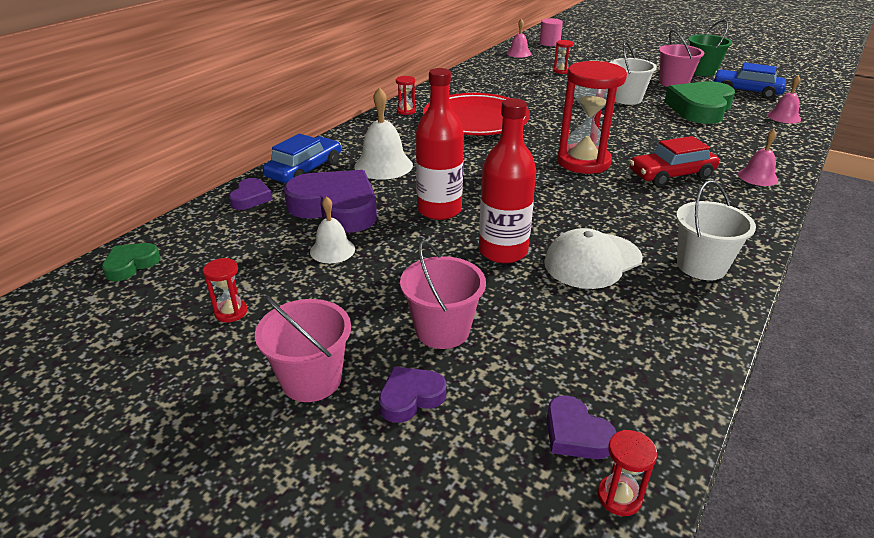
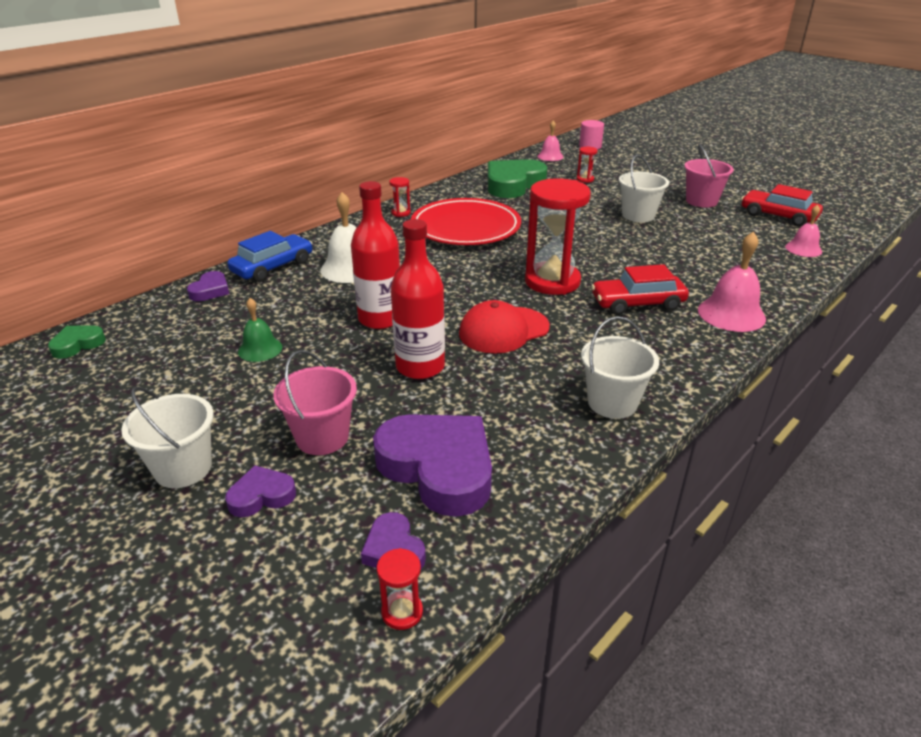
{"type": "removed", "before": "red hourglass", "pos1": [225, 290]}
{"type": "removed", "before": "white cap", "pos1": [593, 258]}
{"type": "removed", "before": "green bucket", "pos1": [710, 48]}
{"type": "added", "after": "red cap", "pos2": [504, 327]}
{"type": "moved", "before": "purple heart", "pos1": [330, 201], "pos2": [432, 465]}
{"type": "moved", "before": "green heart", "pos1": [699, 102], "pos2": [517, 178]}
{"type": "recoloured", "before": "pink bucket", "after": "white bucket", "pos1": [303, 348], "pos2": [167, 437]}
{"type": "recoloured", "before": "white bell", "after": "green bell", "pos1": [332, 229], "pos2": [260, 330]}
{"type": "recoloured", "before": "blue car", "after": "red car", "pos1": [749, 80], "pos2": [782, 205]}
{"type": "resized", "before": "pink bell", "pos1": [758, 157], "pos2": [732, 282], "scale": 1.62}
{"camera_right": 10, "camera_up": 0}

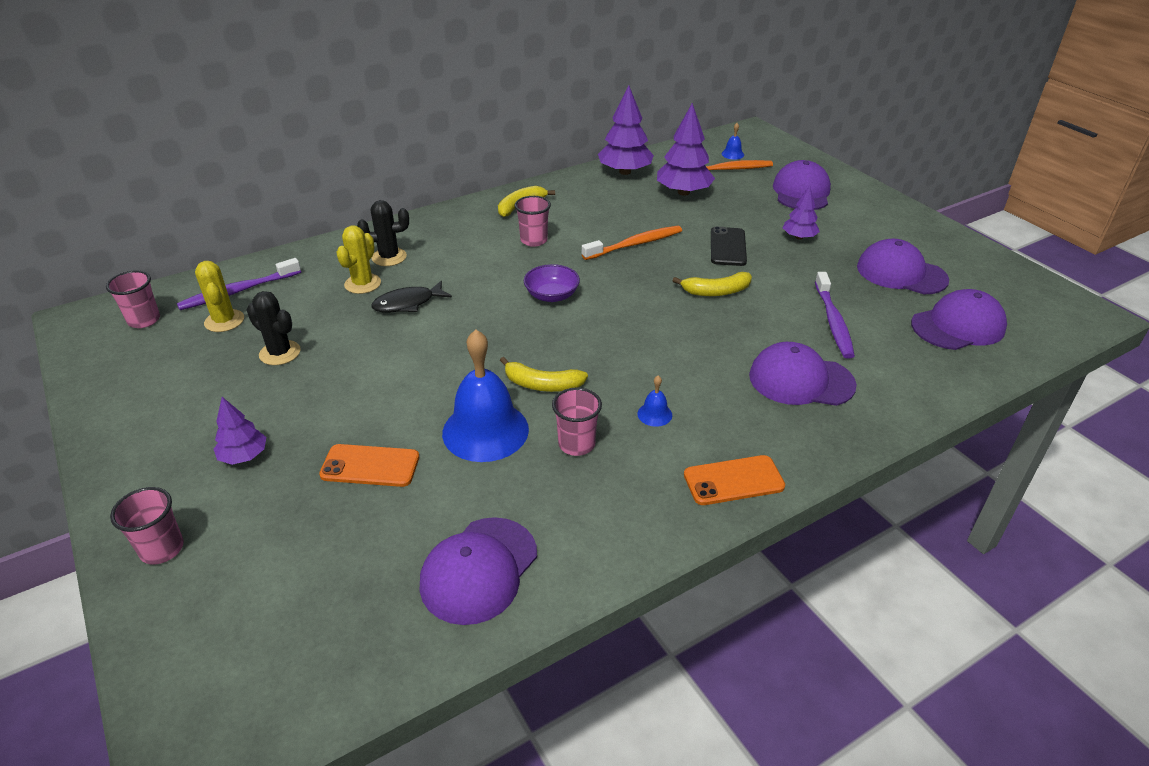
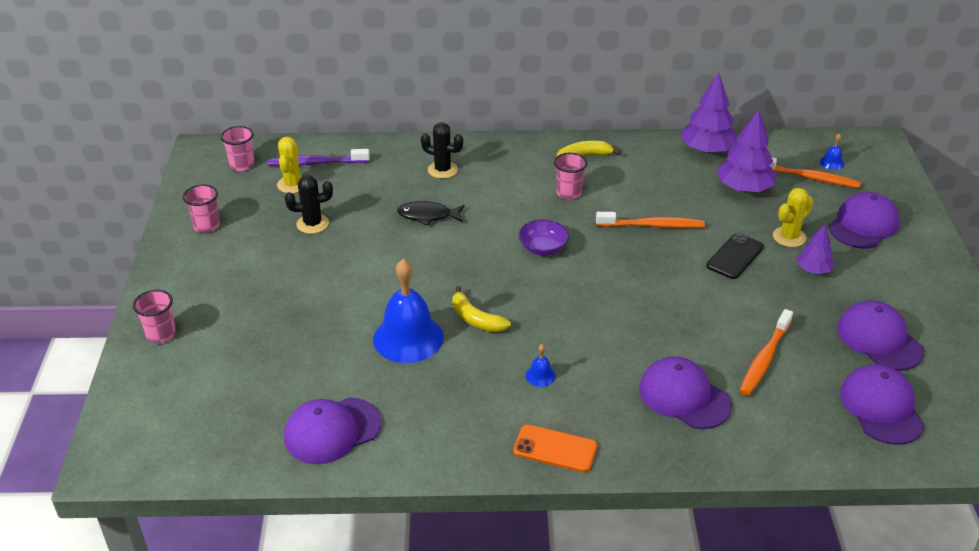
{"type": "removed", "before": "purple tree", "pos1": [240, 431]}
{"type": "removed", "before": "orange phone", "pos1": [369, 465]}
{"type": "removed", "before": "yellow banana", "pos1": [712, 284]}
{"type": "moved", "before": "yellow cactus", "pos1": [358, 260], "pos2": [793, 217]}
{"type": "moved", "before": "pink cup", "pos1": [577, 422], "pos2": [201, 208]}
{"type": "recoloured", "before": "purple toothbrush", "after": "orange toothbrush", "pos1": [835, 315], "pos2": [766, 352]}
{"type": "turned", "before": "black cactus", "pos1": [274, 328], "pos2": [309, 204], "turn": -75}
{"type": "turned", "before": "purple cap", "pos1": [959, 319], "pos2": [882, 404], "turn": -105}
{"camera_right": 30, "camera_up": 0}

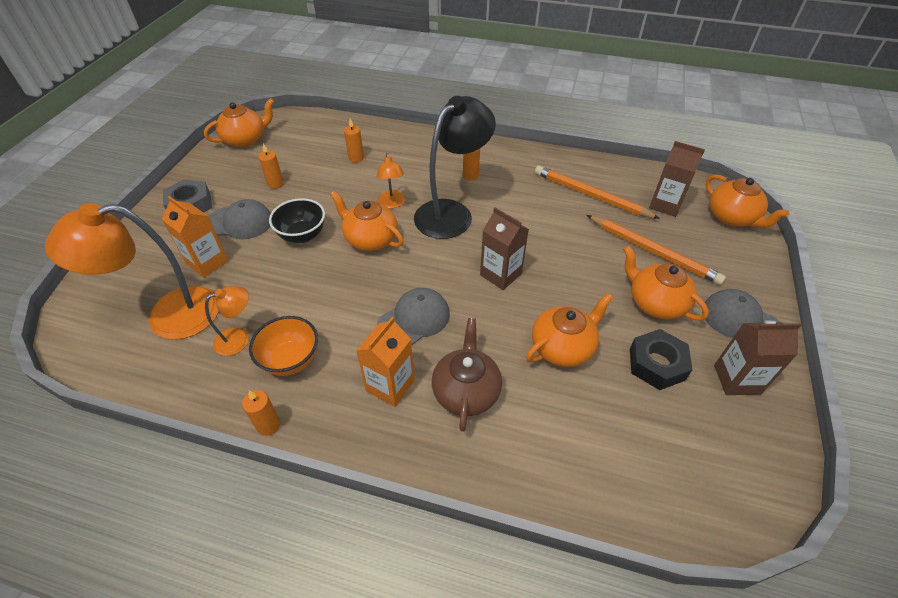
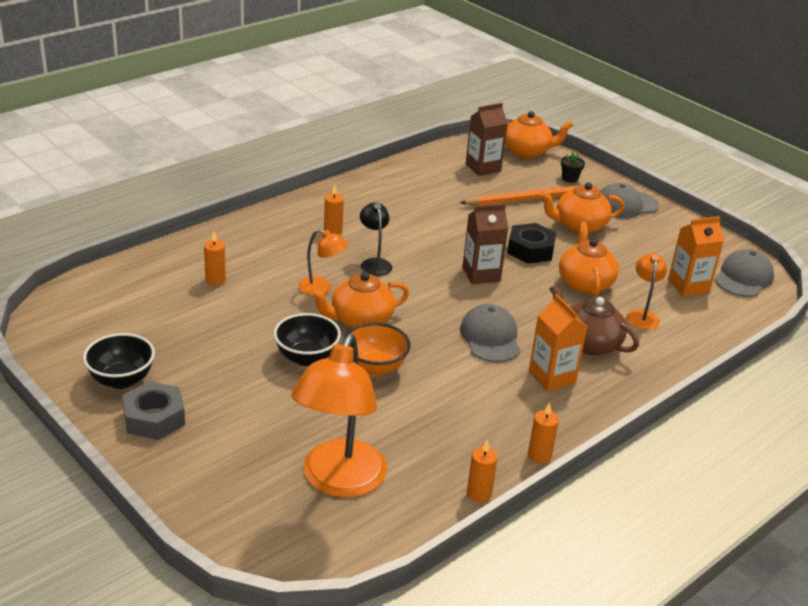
{"type": "removed", "before": "orange teapot", "pos1": [239, 123]}
{"type": "removed", "before": "orange pencil", "pos1": [597, 192]}
{"type": "removed", "before": "brown carton", "pos1": [757, 358]}
{"type": "added", "after": "black bowl", "pos2": [119, 361]}
{"type": "added", "after": "black flower pot", "pos2": [573, 168]}
{"type": "moved", "before": "orange carton", "pos1": [195, 237], "pos2": [696, 256]}
{"type": "moved", "before": "orange lamp", "pos1": [227, 321], "pos2": [646, 291]}
{"type": "moved", "before": "grey cap", "pos1": [239, 219], "pos2": [744, 273]}
{"type": "moved", "before": "orange bowl", "pos1": [283, 346], "pos2": [377, 349]}
{"type": "moved", "before": "orange candle", "pos1": [271, 166], "pos2": [482, 471]}
{"type": "moved", "before": "black nut", "pos1": [661, 359], "pos2": [531, 243]}
{"type": "resized", "before": "black lamp", "pos1": [455, 167], "pos2": [376, 239], "scale": 0.49}
{"camera_right": -60, "camera_up": -15}

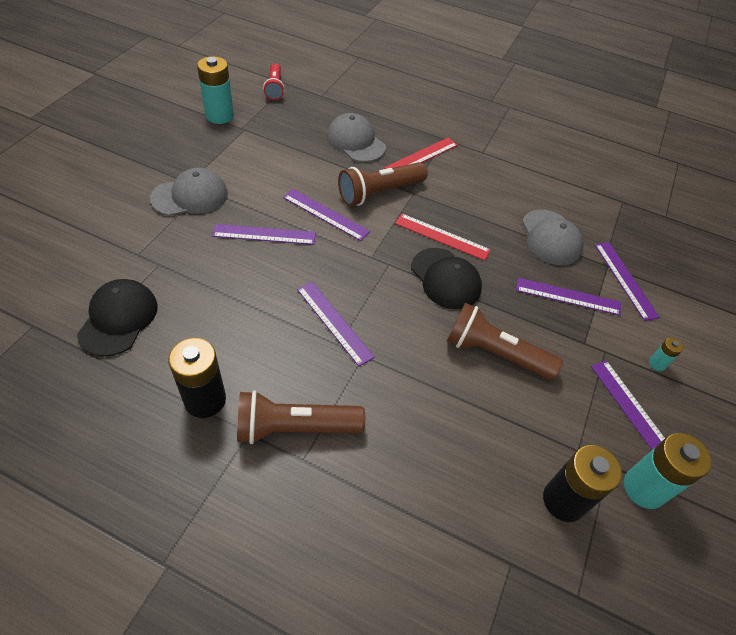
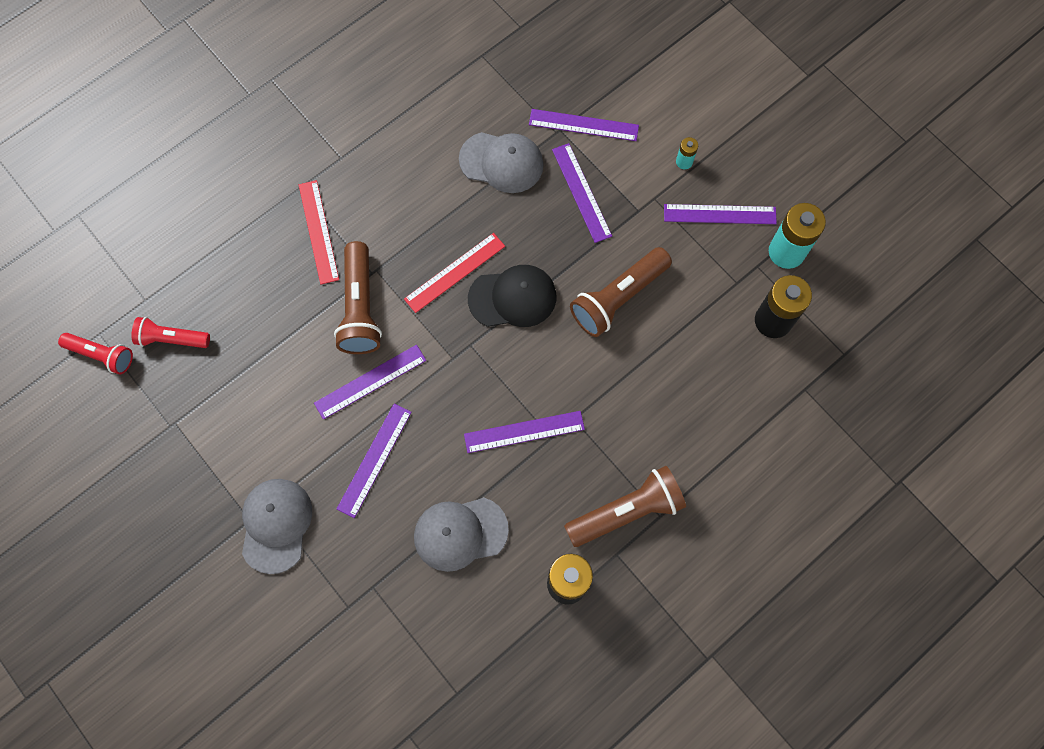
{"type": "removed", "before": "black cap", "pos1": [117, 318]}
{"type": "removed", "before": "turquoise battery", "pos1": [215, 90]}
{"type": "added", "after": "red flashlight", "pos2": [170, 332]}
{"type": "moved", "before": "grey cap", "pos1": [356, 137], "pos2": [461, 535]}
{"type": "turned", "before": "brown flashlight", "pos1": [301, 417], "pos2": [625, 506], "turn": -135}
{"type": "turned", "before": "purple ruler", "pos1": [568, 296], "pos2": [582, 193], "turn": -60}
{"camera_right": -60, "camera_up": 20}

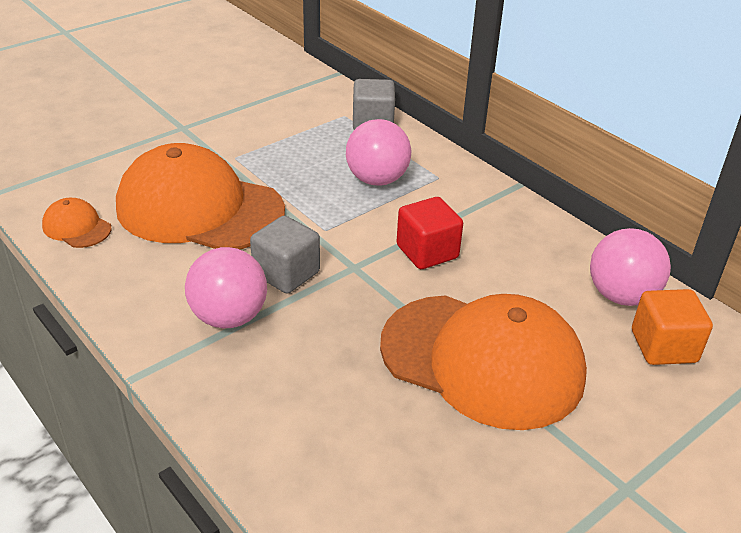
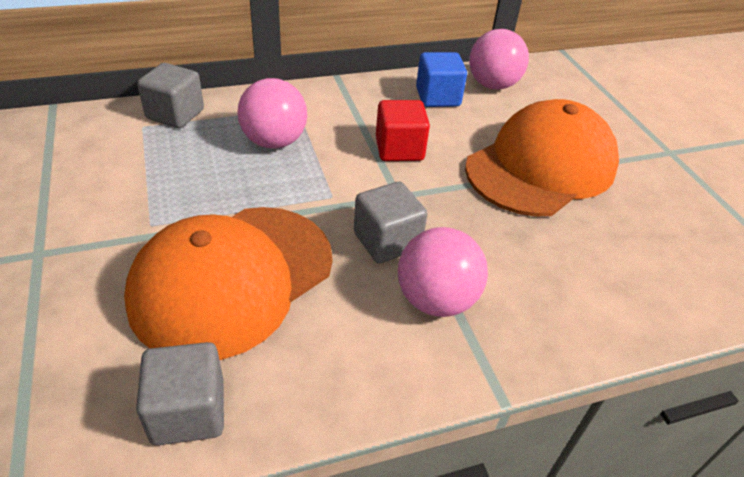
{"type": "removed", "before": "orange cube", "pos1": [672, 327]}
{"type": "added", "after": "blue cube", "pos2": [441, 79]}
{"type": "replaced", "before": "orange cap", "after": "grey cube", "pos1": [77, 223], "pos2": [180, 393]}
{"camera_right": -70, "camera_up": 5}

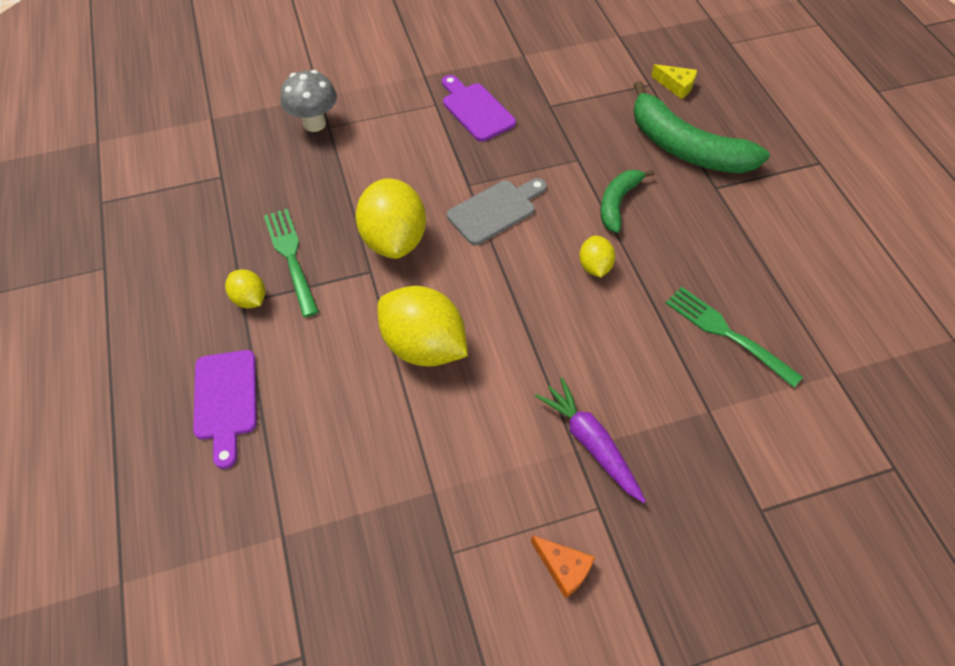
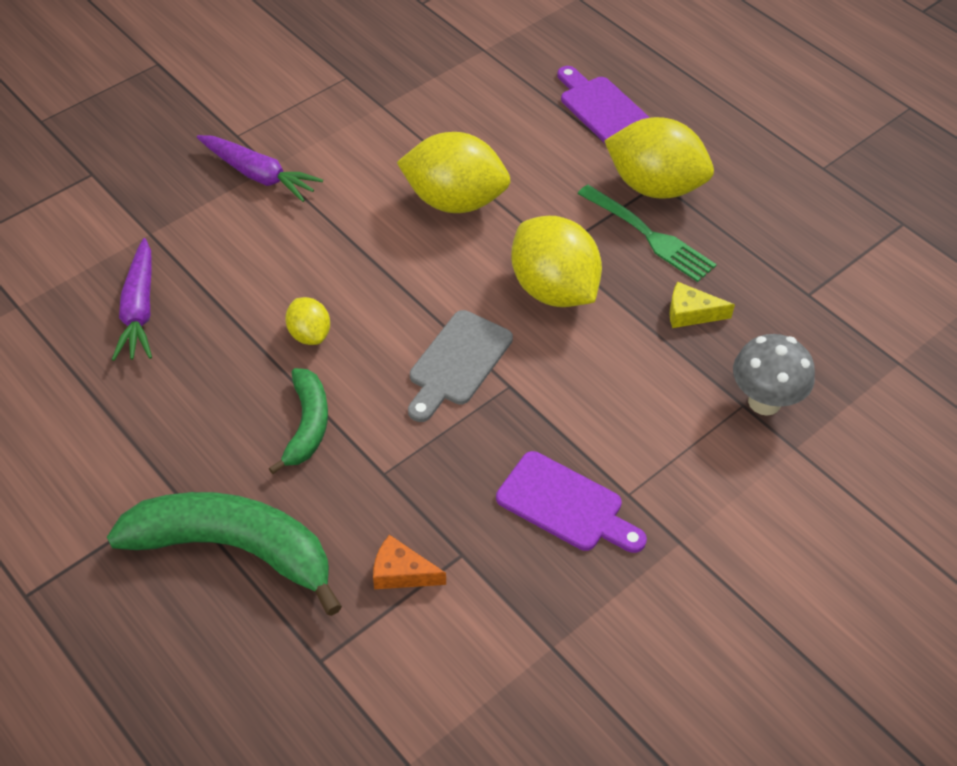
{"type": "moved", "before": "orange cheese", "pos1": [563, 566], "pos2": [409, 562]}
{"type": "moved", "before": "yellow cheese", "pos1": [674, 81], "pos2": [702, 305]}
{"type": "replaced", "before": "green fork", "after": "purple carrot", "pos1": [734, 337], "pos2": [132, 299]}
{"type": "resized", "before": "yellow lemon", "pos1": [245, 288], "pos2": [659, 158], "scale": 1.99}
{"camera_right": 155, "camera_up": -5}

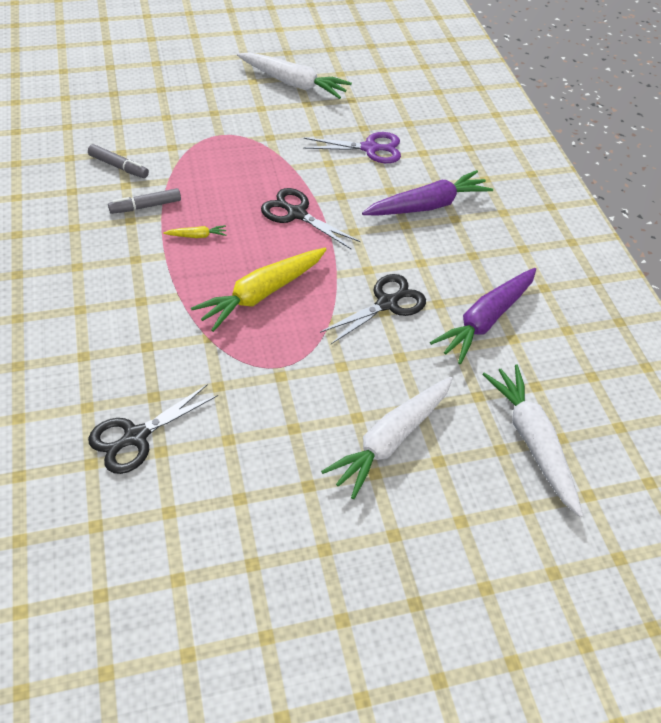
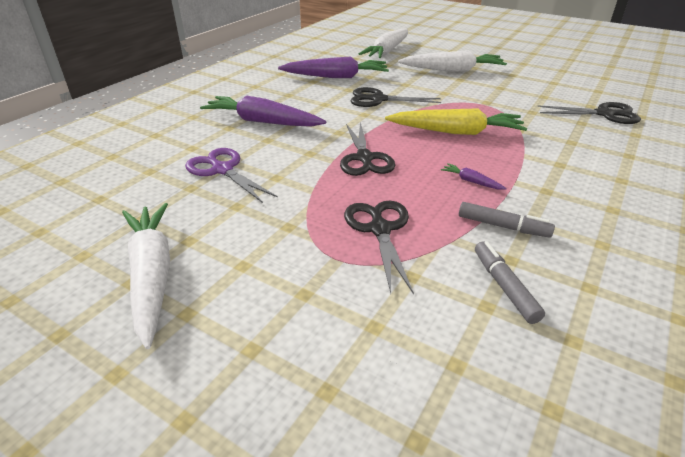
{"type": "added", "after": "black scissors", "pos2": [379, 247]}
{"type": "recoloured", "before": "yellow carrot", "after": "purple carrot", "pos1": [194, 231], "pos2": [474, 176]}
{"camera_right": -130, "camera_up": -15}

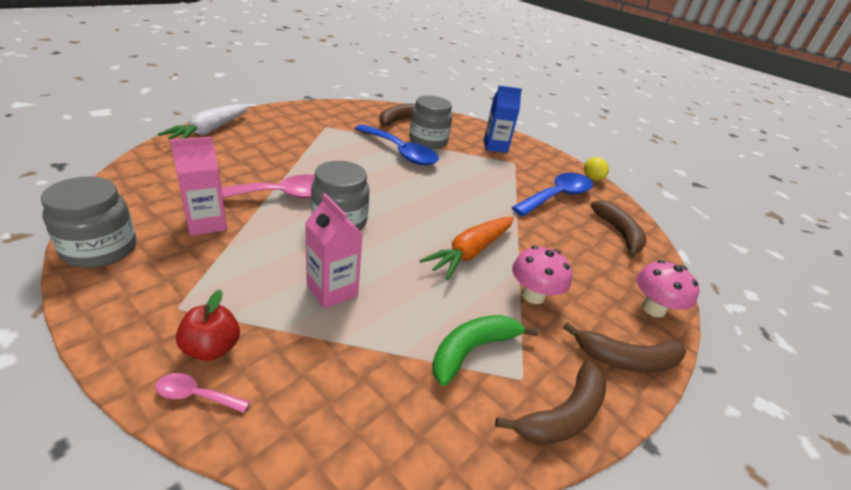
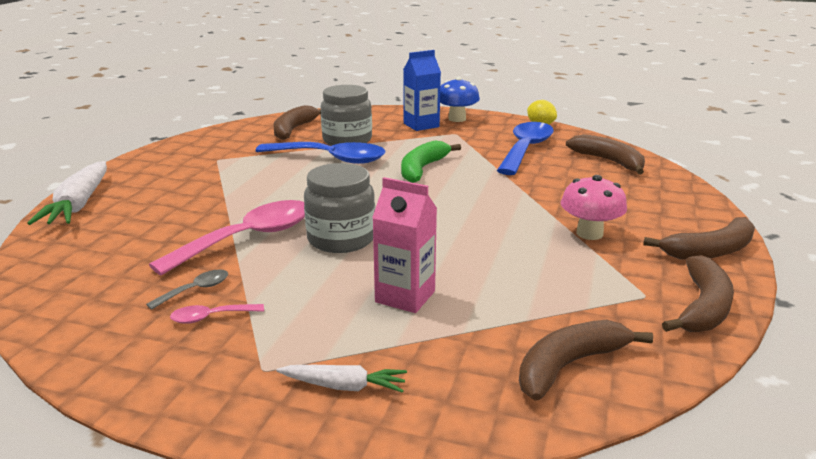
{"type": "removed", "before": "grey jar", "pos1": [89, 222]}
{"type": "removed", "before": "orange carrot", "pos1": [466, 248]}
{"type": "removed", "before": "pink mushroom", "pos1": [668, 289]}
{"type": "added", "after": "blue mushroom", "pos2": [460, 99]}
{"type": "added", "after": "brown banana", "pos2": [586, 360]}
{"type": "moved", "before": "pink spoon", "pos1": [202, 393], "pos2": [217, 314]}
{"type": "moved", "before": "green banana", "pos1": [485, 350], "pos2": [431, 162]}
{"type": "replaced", "before": "pink carton", "after": "grey spoon", "pos1": [198, 186], "pos2": [187, 289]}
{"type": "replaced", "before": "red apple", "after": "white carrot", "pos1": [208, 325], "pos2": [341, 379]}
{"camera_right": -20, "camera_up": -10}

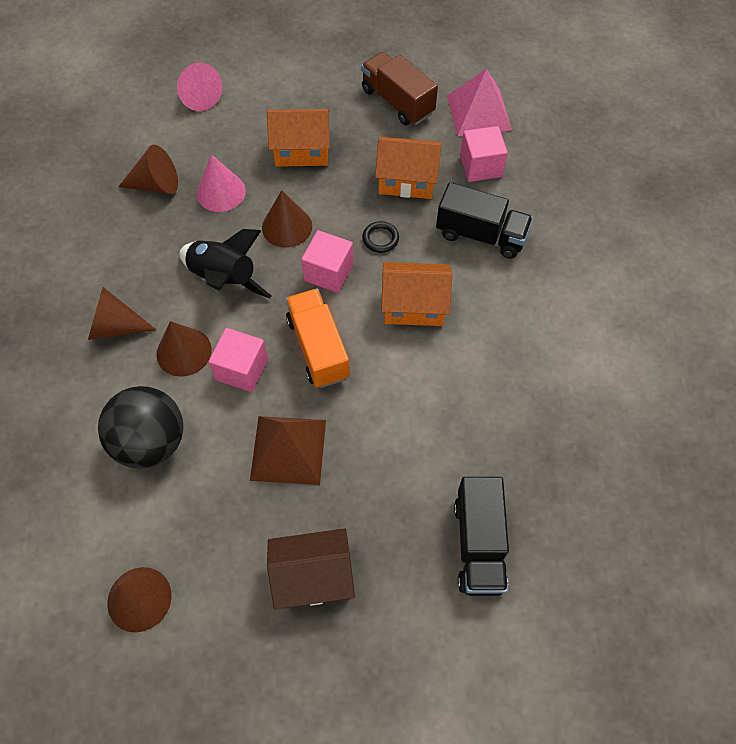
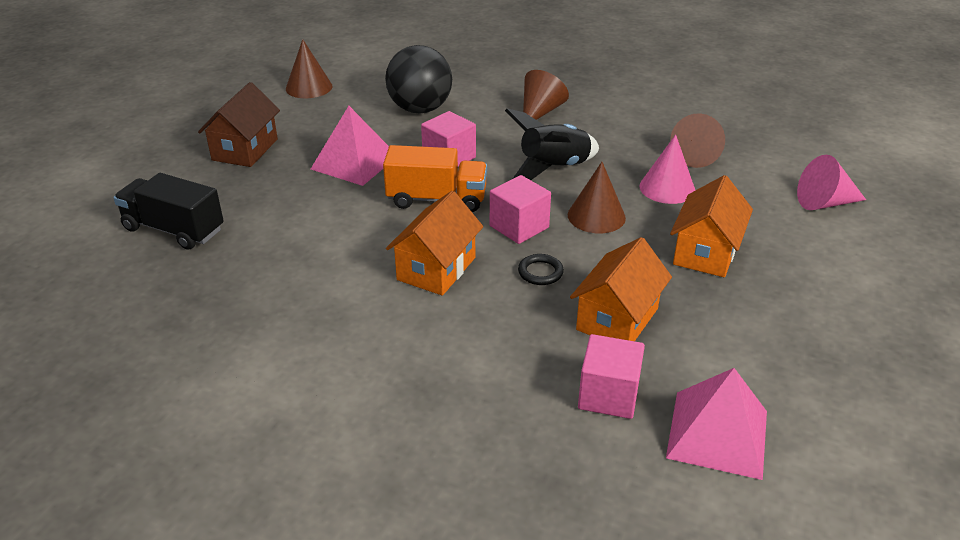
{"type": "removed", "before": "brown cone", "pos1": [184, 349]}
{"type": "removed", "before": "brown truck", "pos1": [399, 88]}
{"type": "removed", "before": "black truck", "pos1": [484, 220]}
{"type": "recoloured", "before": "brown pyramid", "after": "pink pyramid", "pos1": [288, 450], "pos2": [350, 146]}
{"camera_right": 115, "camera_up": -25}

